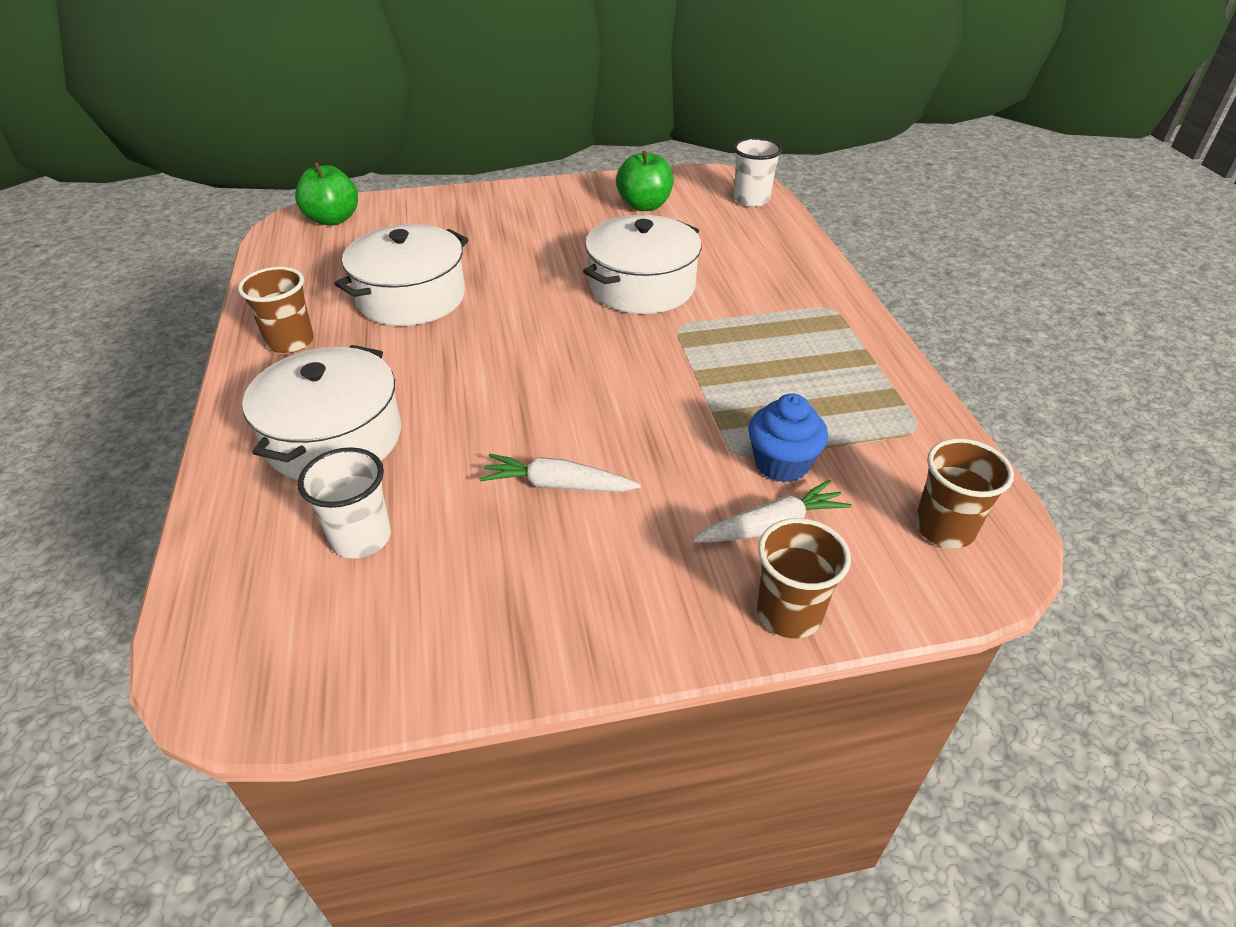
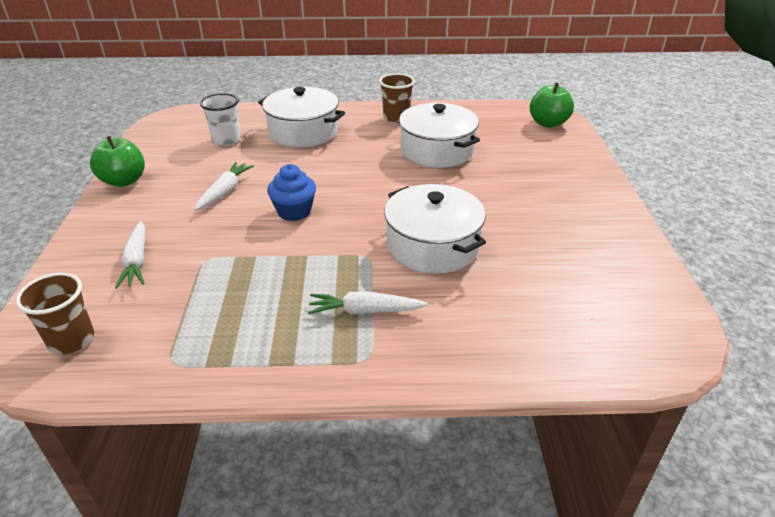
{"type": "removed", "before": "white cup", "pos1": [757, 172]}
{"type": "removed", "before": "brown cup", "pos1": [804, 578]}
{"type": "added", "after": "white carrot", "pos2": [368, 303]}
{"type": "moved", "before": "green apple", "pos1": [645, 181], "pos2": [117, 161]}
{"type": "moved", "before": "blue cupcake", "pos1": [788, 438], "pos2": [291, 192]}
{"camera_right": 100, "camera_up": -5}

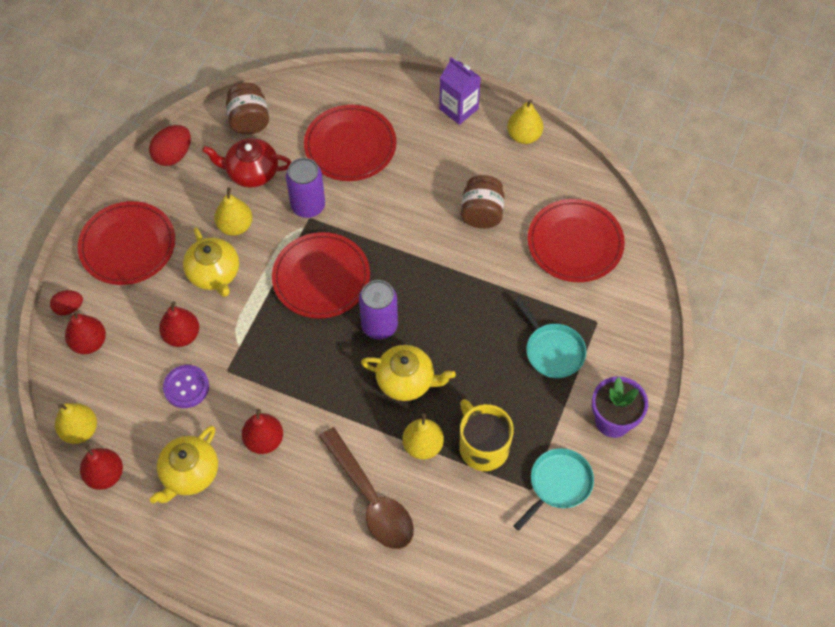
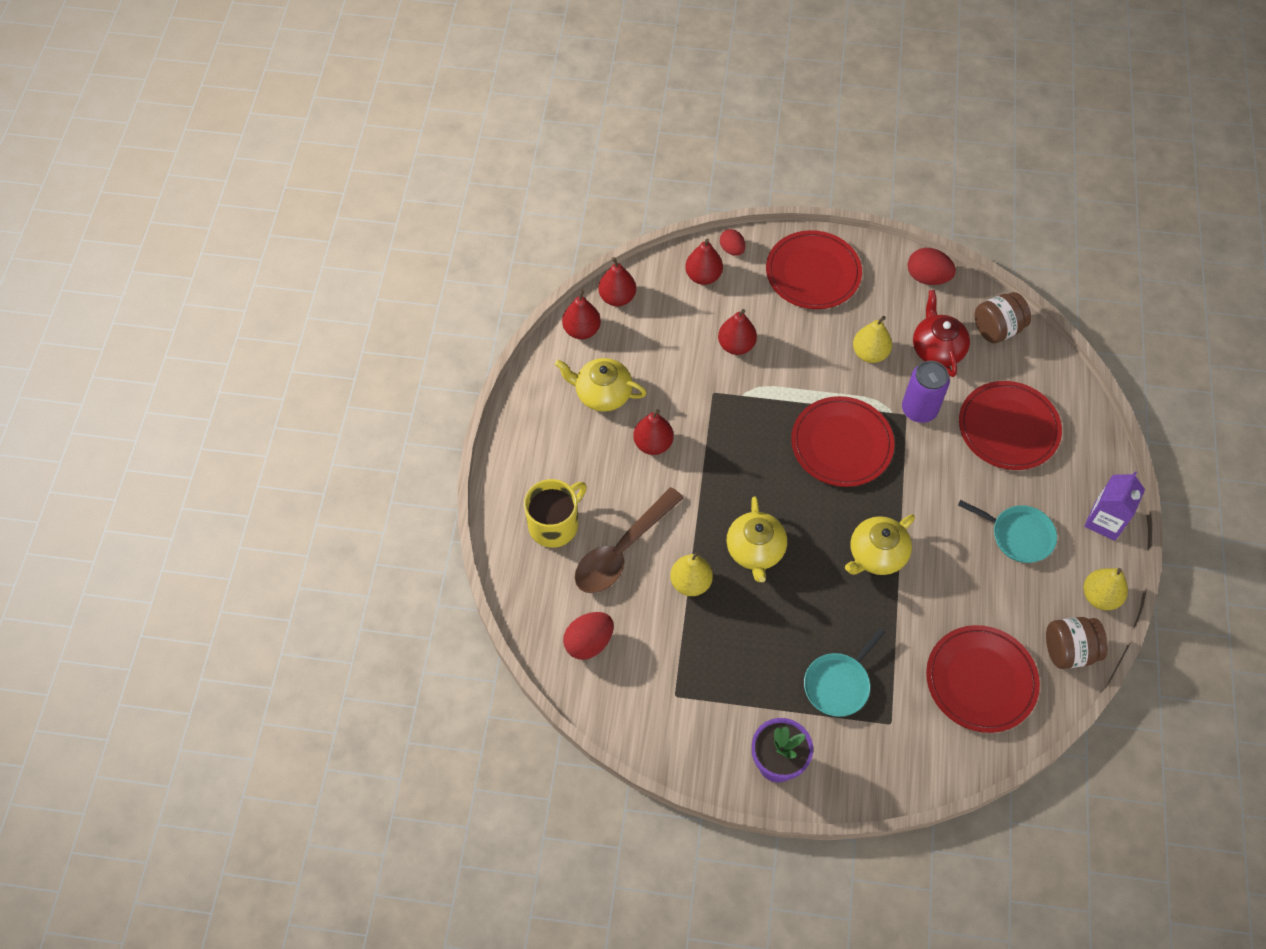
{"type": "removed", "before": "purple button", "pos1": [186, 386]}
{"type": "removed", "before": "purple can", "pos1": [378, 310]}
{"type": "added", "after": "red egg", "pos2": [588, 636]}
{"type": "moved", "before": "yellow teapot", "pos1": [211, 262], "pos2": [880, 544]}
{"type": "moved", "before": "yellow mug", "pos1": [486, 435], "pos2": [555, 513]}
{"type": "moved", "before": "brown jar", "pos1": [483, 201], "pos2": [1077, 643]}
{"type": "moved", "before": "turquoise pan", "pos1": [554, 489], "pos2": [1007, 531]}
{"type": "recoloured", "before": "yellow pear", "after": "red pear", "pos1": [76, 423], "pos2": [617, 281]}
{"camera_right": 75, "camera_up": 0}

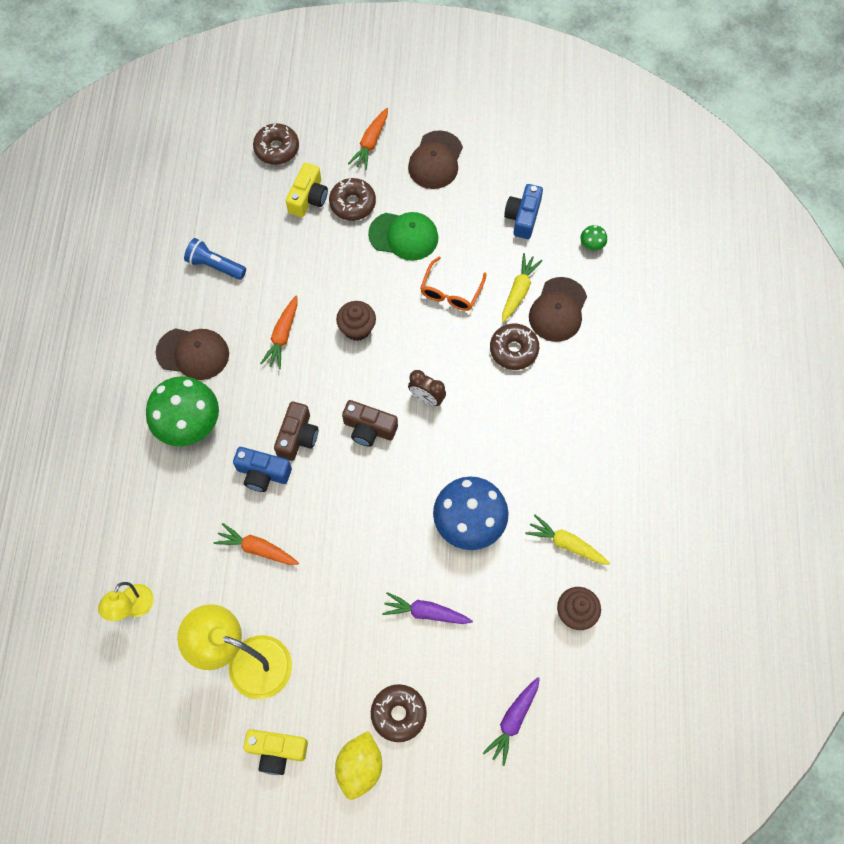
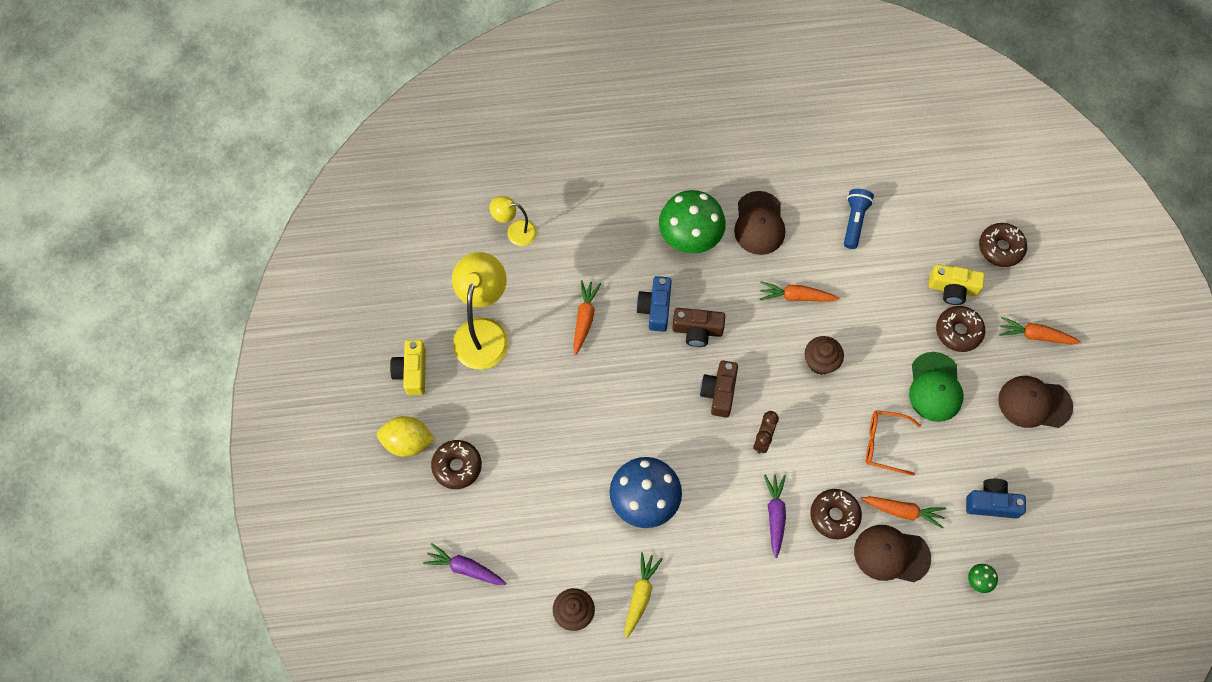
{"type": "moved", "before": "purple carrot", "pos1": [427, 608], "pos2": [775, 516]}
{"type": "recoloured", "before": "yellow carrot", "after": "orange carrot", "pos1": [522, 287], "pos2": [903, 512]}
{"camera_right": 80, "camera_up": 0}

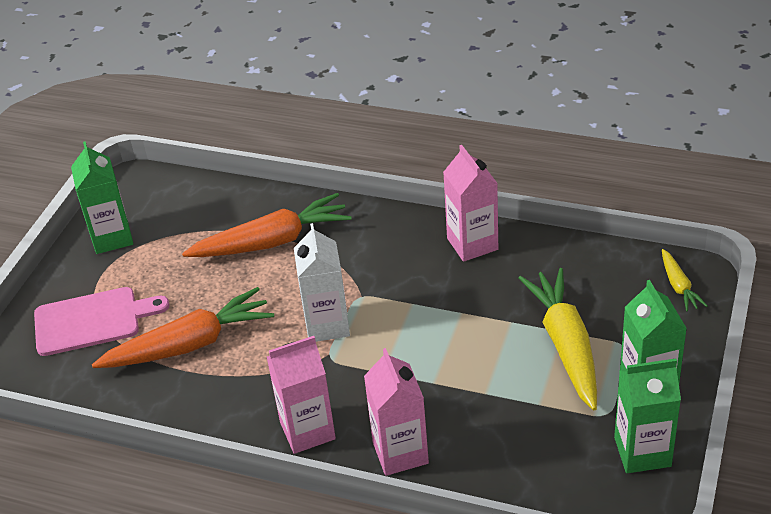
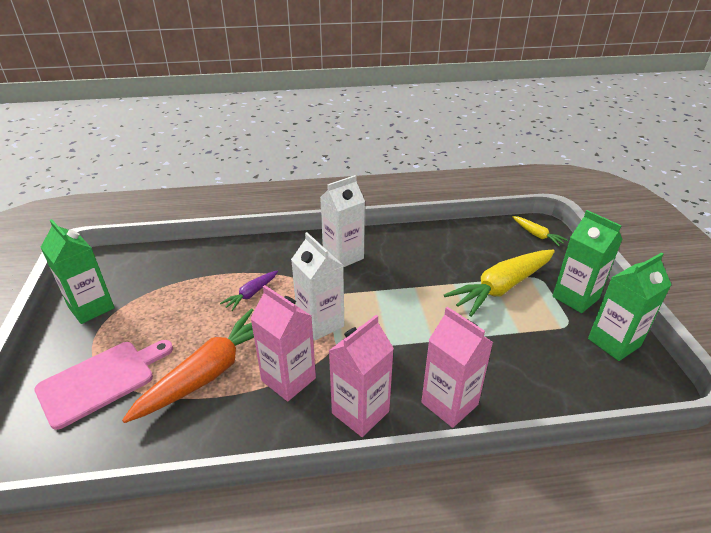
{"type": "removed", "before": "orange carrot", "pos1": [267, 225]}
{"type": "added", "after": "purple carrot", "pos2": [249, 290]}
{"type": "added", "after": "white carton", "pos2": [342, 221]}
{"type": "moved", "before": "pink carton", "pos1": [470, 203], "pos2": [283, 343]}
{"type": "turned", "before": "yellow carrot", "pos1": [557, 339], "pos2": [499, 283], "turn": -90}
{"camera_right": -30, "camera_up": -5}

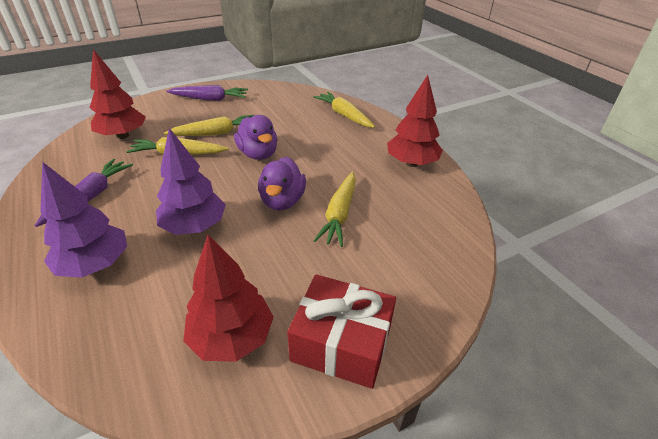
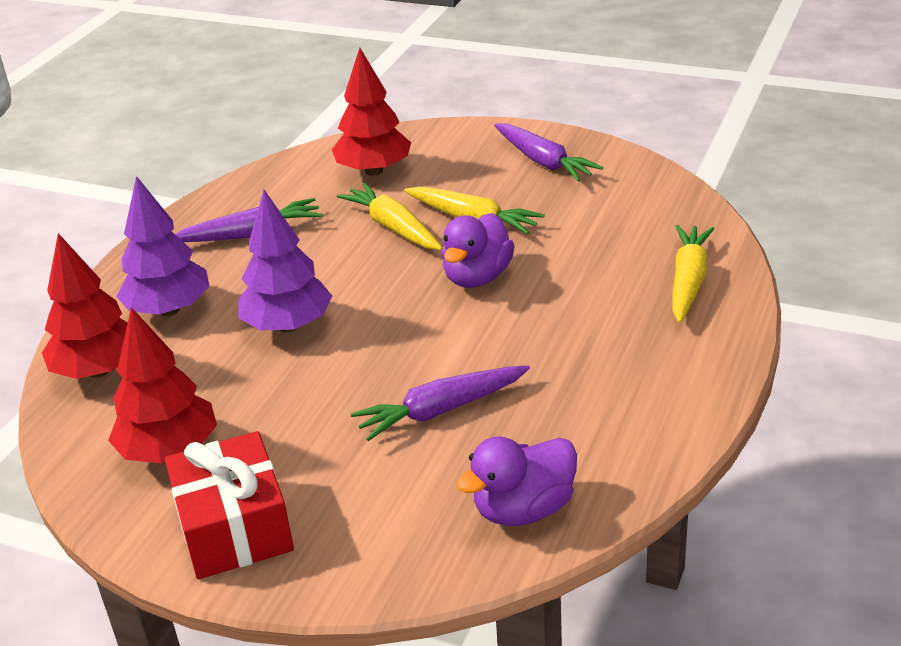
{"type": "moved", "before": "purple duck", "pos1": [282, 184], "pos2": [516, 481]}
{"type": "moved", "before": "red tree", "pos1": [415, 121], "pos2": [85, 306]}
{"type": "recoloured", "before": "yellow carrot", "after": "purple carrot", "pos1": [335, 209], "pos2": [440, 403]}
{"camera_right": 55, "camera_up": -5}

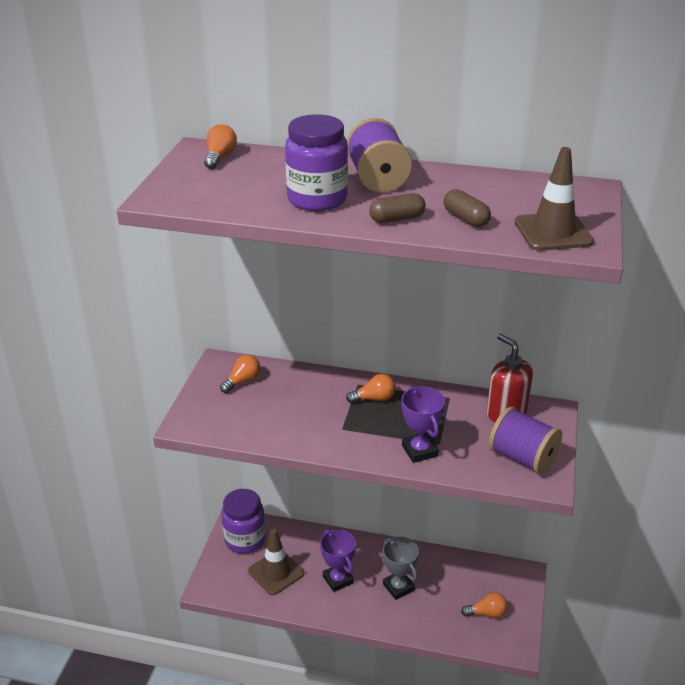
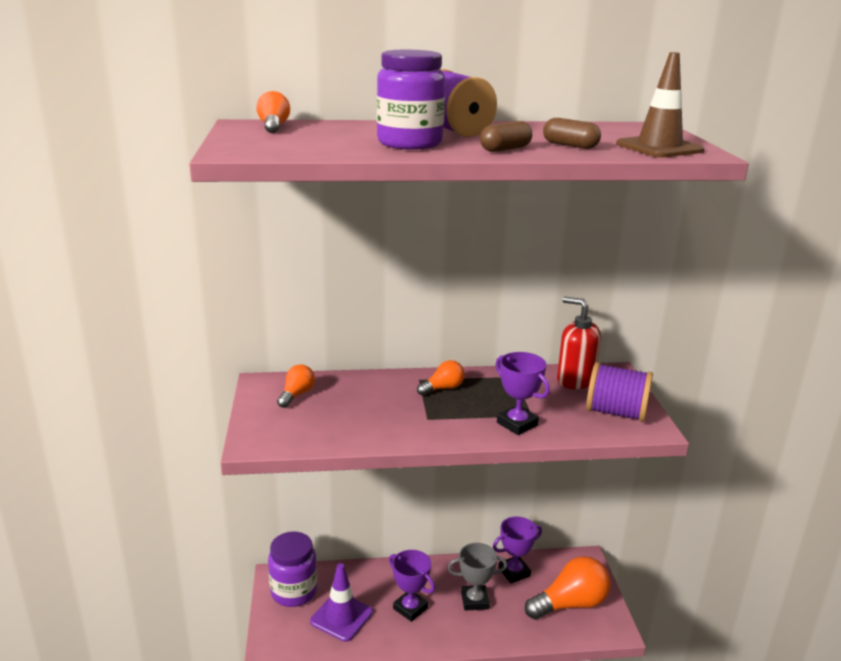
{"type": "added", "after": "purple trophy", "pos2": [517, 549]}
{"type": "recoloured", "before": "brown traffic cone", "after": "purple traffic cone", "pos1": [276, 562], "pos2": [341, 602]}
{"type": "turned", "before": "grey trophy", "pos1": [401, 568], "pos2": [477, 577], "turn": -45}
{"type": "resized", "before": "orange light bulb", "pos1": [484, 605], "pos2": [568, 588], "scale": 1.93}
{"camera_right": -20, "camera_up": -10}

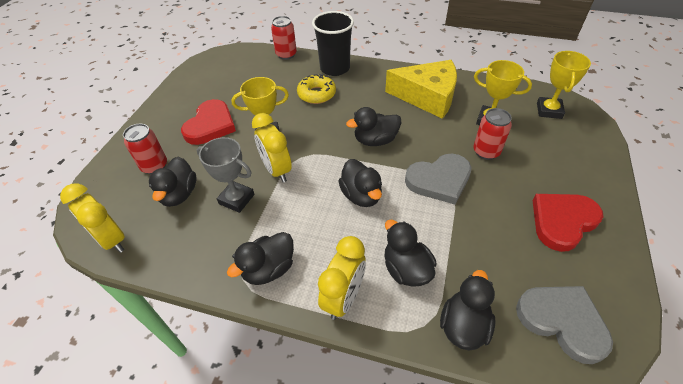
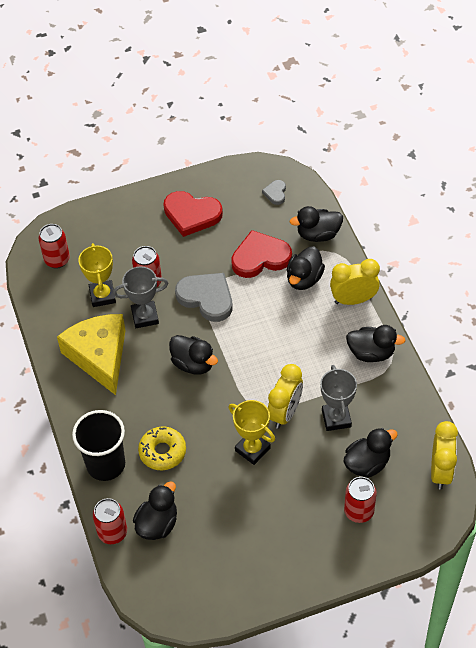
{"type": "added", "after": "grey trophy", "pos2": [140, 297]}
{"type": "moved", "before": "red heart", "pos1": [208, 122], "pos2": [261, 254]}
{"type": "moved", "before": "black duck", "pos1": [360, 183], "pos2": [155, 510]}
{"type": "replaced", "before": "yellow trophy", "after": "red can", "pos1": [564, 85], "pos2": [54, 246]}
{"type": "resized", "before": "grey heart", "pos1": [564, 325], "pos2": [274, 192], "scale": 0.48}
{"camera_right": -125, "camera_up": 5}

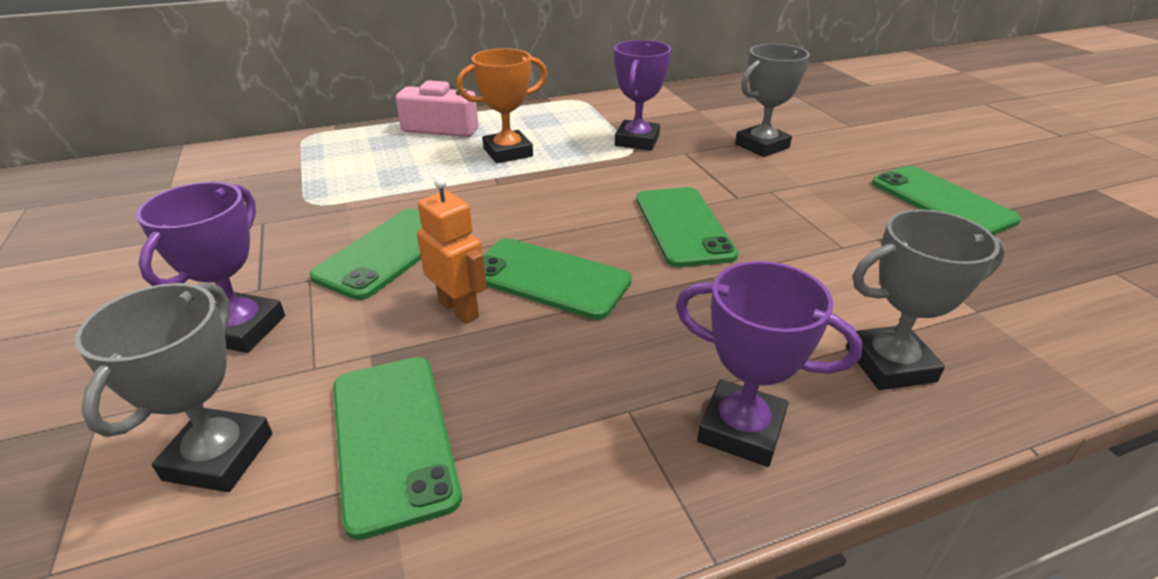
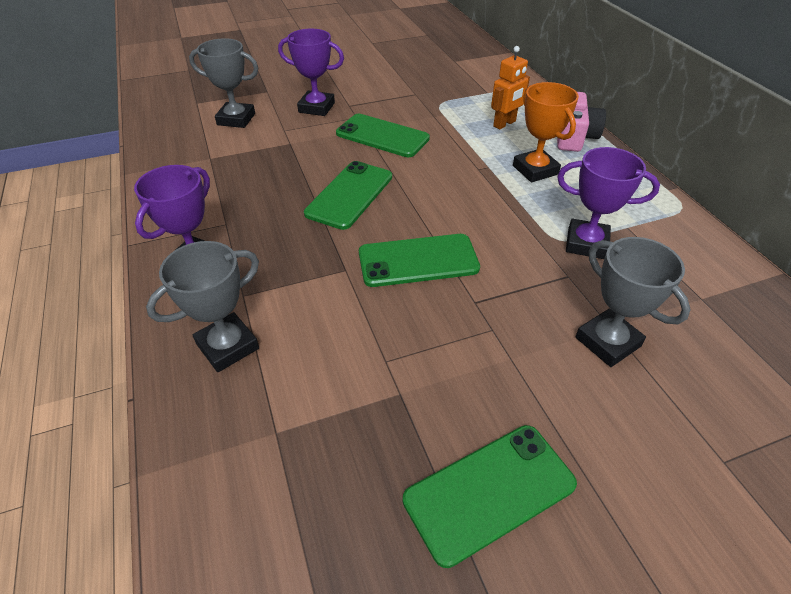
{"type": "removed", "before": "green phone", "pos1": [397, 448]}
{"type": "moved", "before": "orange robot", "pos1": [452, 250], "pos2": [510, 88]}
{"type": "turned", "before": "grey trophy", "pos1": [925, 299], "pos2": [202, 306], "turn": 60}
{"camera_right": 90, "camera_up": 10}

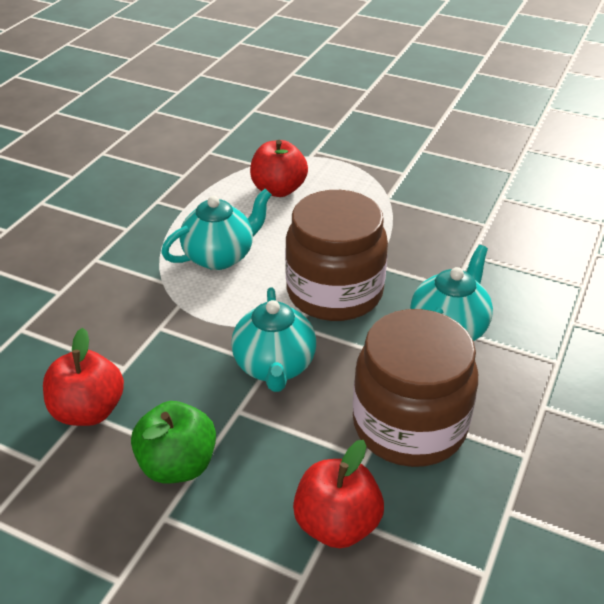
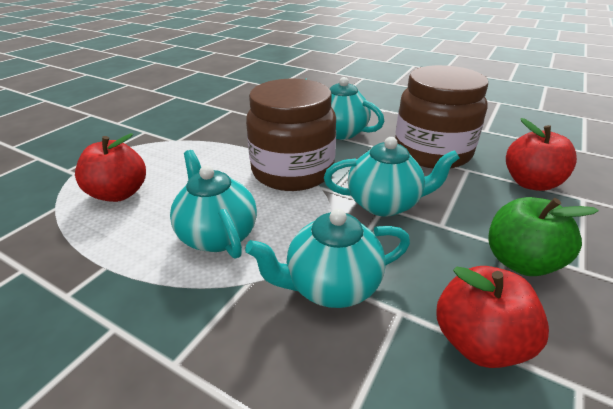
{"type": "added", "after": "turquoise teapot", "pos2": [327, 258]}
{"camera_right": -85, "camera_up": -5}

